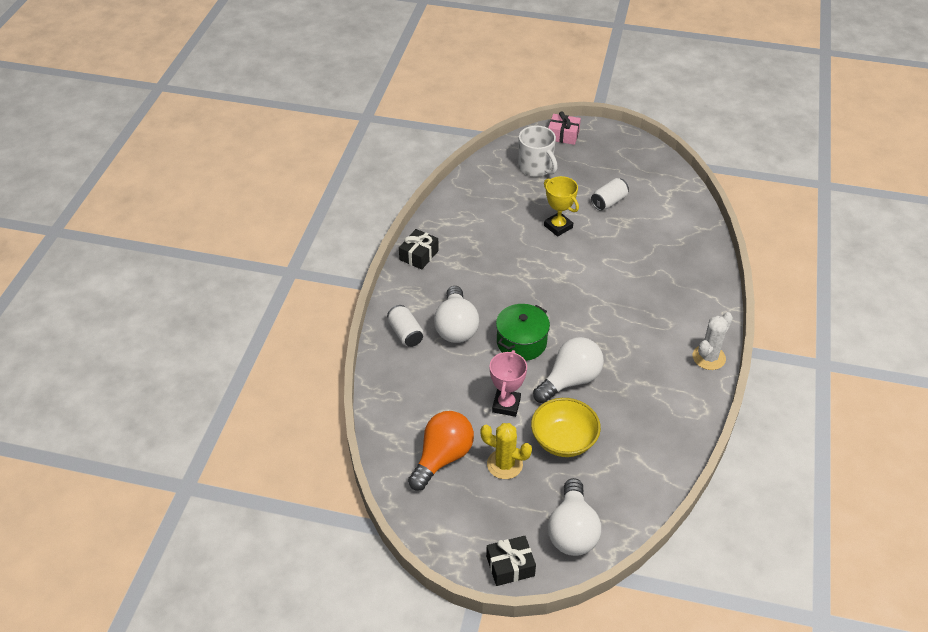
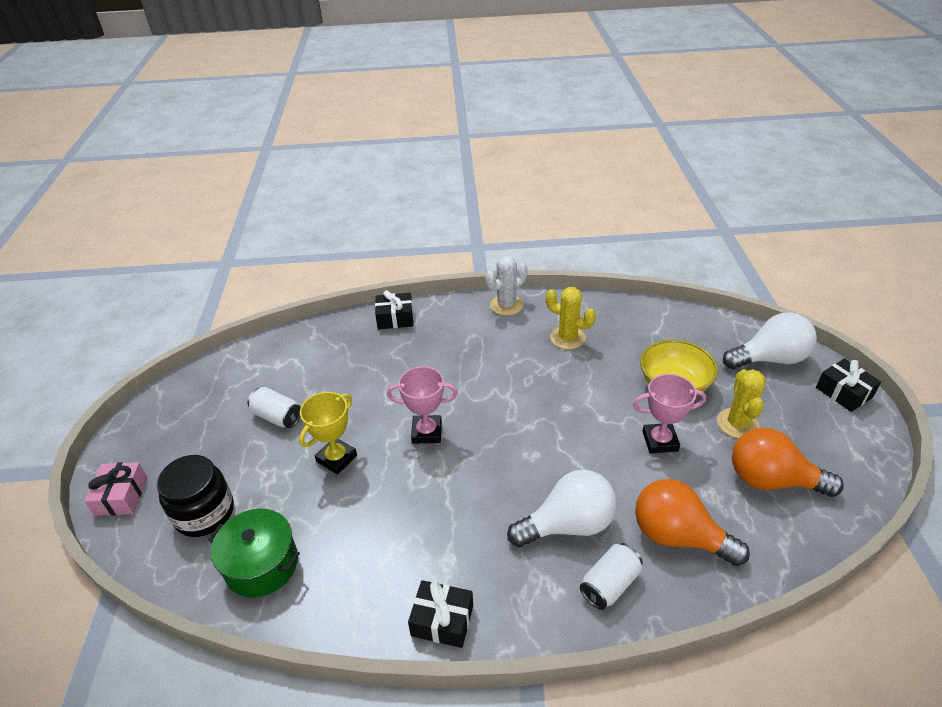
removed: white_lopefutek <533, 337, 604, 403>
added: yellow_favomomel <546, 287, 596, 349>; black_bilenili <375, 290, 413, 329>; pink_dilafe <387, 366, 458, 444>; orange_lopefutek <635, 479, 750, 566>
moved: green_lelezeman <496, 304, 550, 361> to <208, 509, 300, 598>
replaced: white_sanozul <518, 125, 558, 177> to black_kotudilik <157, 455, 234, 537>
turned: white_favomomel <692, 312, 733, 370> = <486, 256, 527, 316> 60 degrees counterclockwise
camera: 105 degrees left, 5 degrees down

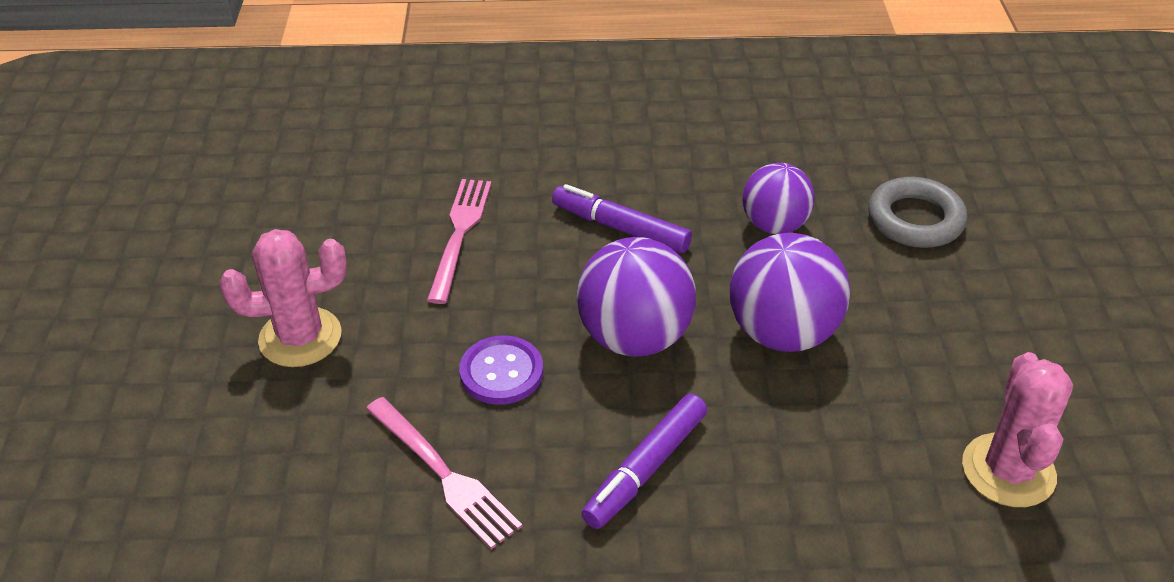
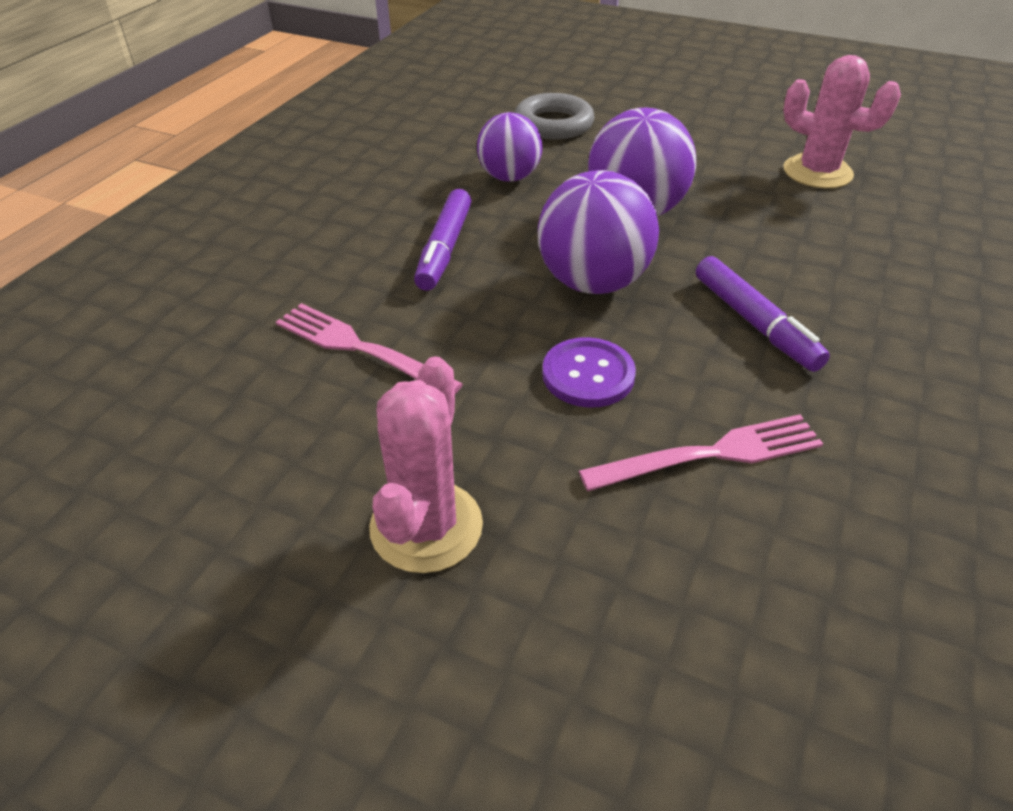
turned: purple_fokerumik <552, 184, 692, 253> = <414, 189, 471, 291> 45 degrees counterclockwise
camera: 65 degrees left, 0 degrees up

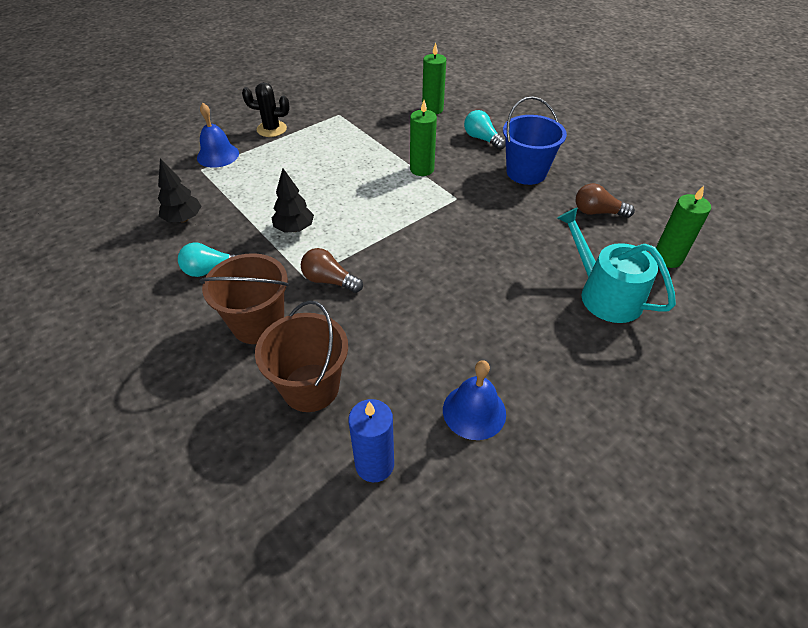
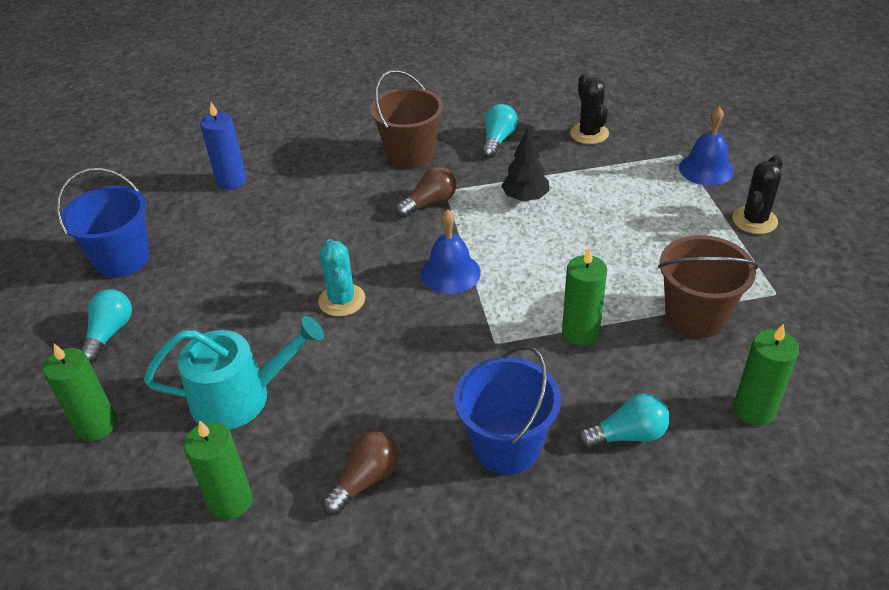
added: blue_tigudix <57, 168, 150, 278>; turquoise_favomomel <318, 239, 365, 317>; turquoise_lopefutek <81, 289, 132, 363>; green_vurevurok <43, 344, 117, 441>
moved: brown_tigudix <255, 300, 348, 412> to <658, 235, 759, 338>; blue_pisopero <443, 360, 506, 440> to <421, 209, 481, 294>
replaced: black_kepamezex <158, 158, 201, 222> to black_favomomel <570, 73, 609, 144>
camera: 120 degrees right, 5 degrees down

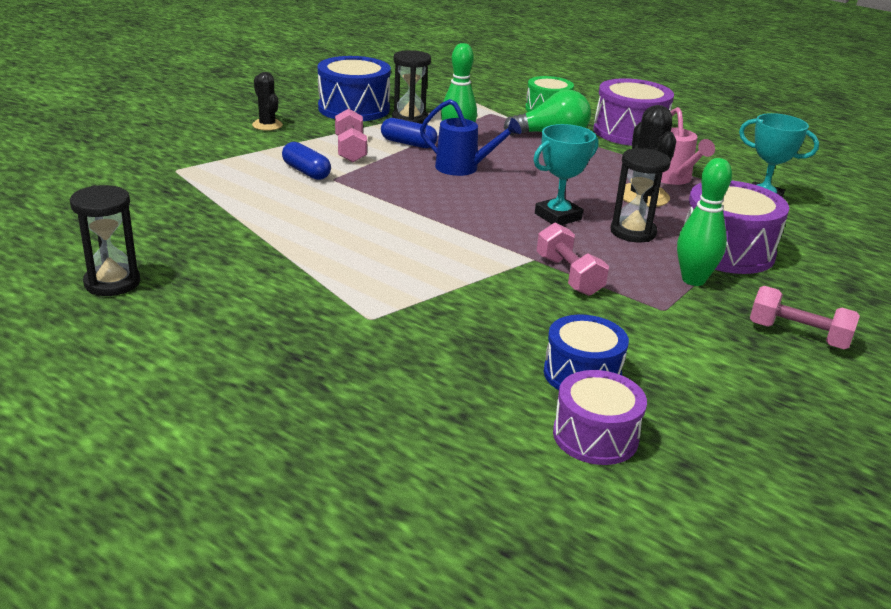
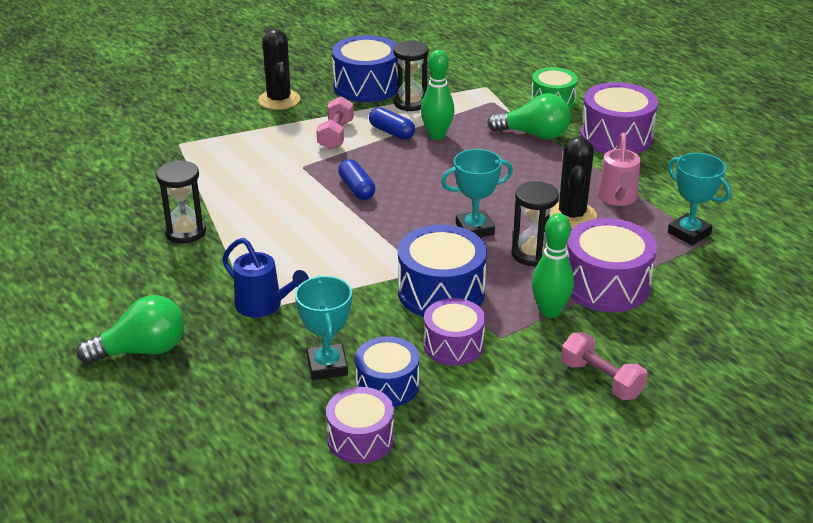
added: turquoise_dilafe <295, 276, 352, 380>; green_lopefutek <77, 295, 184, 364>; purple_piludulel <424, 298, 486, 365>
moved: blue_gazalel <420, 99, 522, 176> to <222, 238, 309, 318>; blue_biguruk <282, 142, 331, 180> to <338, 159, 375, 200>; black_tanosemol <70, 185, 140, 296> to <156, 160, 206, 243>
replaced: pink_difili <537, 223, 609, 296> to blue_piludulel <398, 225, 487, 317>
resized: black_favomomel <252, 72, 283, 131> = <258, 29, 300, 110> x1.56
camera: 20 degrees right, 5 degrees up

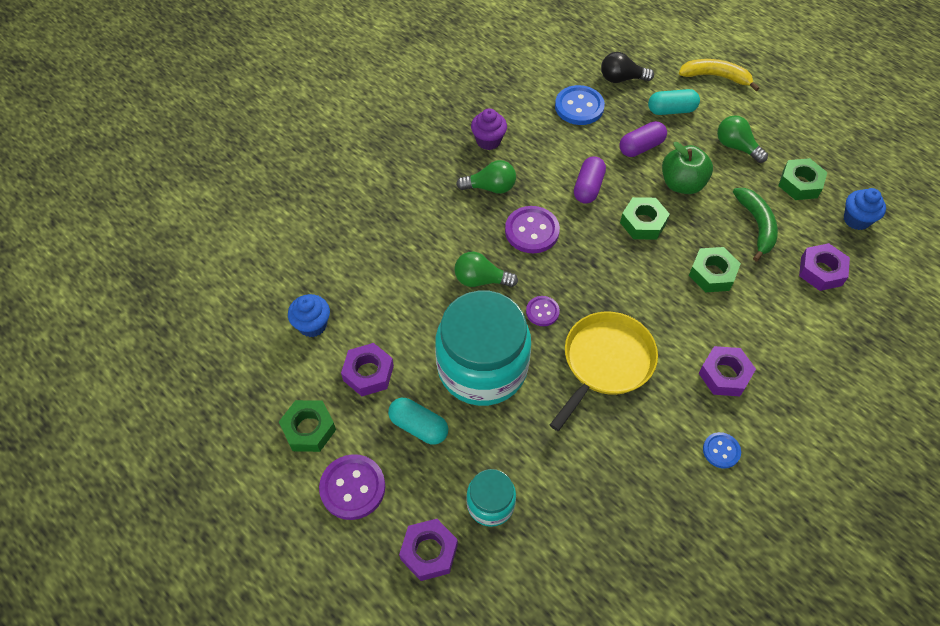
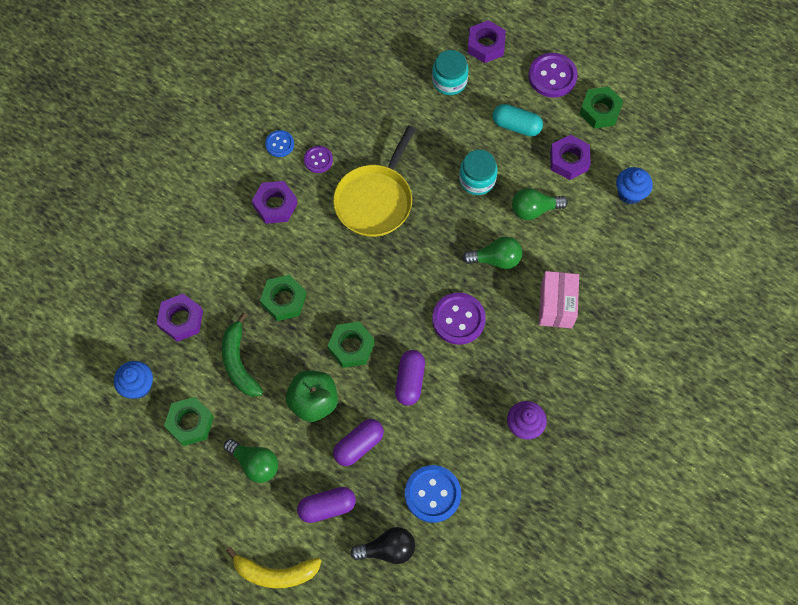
added: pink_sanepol <539, 271, 579, 328>
moved: green_lopefutek <456, 160, 516, 194> to <512, 188, 568, 220>; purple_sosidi <526, 296, 560, 326> to <304, 146, 333, 173>
recoloured: turquoise_biguruk <648, 89, 700, 115> to purple_biguruk <297, 487, 356, 523>
resized: turquoise_kotudilik <435, 291, 531, 406> = <459, 150, 498, 195> x0.48
camera: 170 degrees right, 10 degrees up

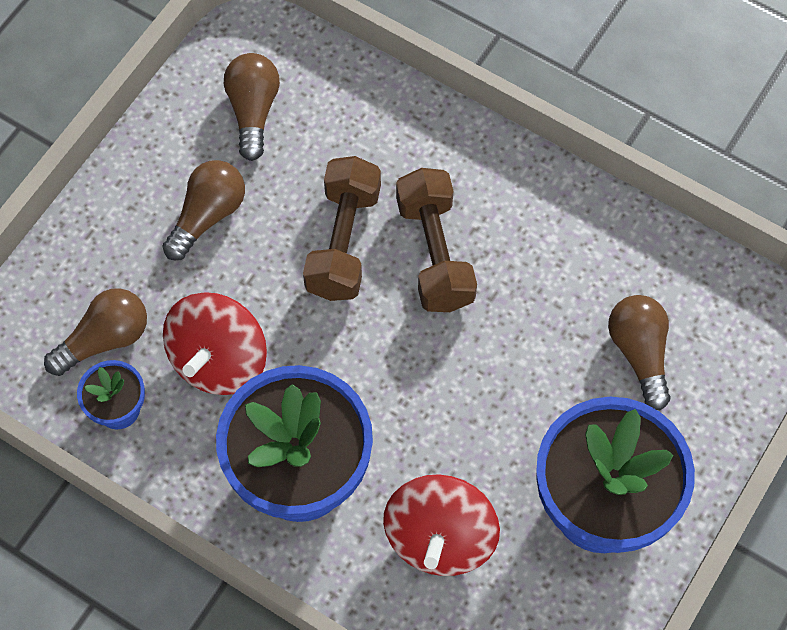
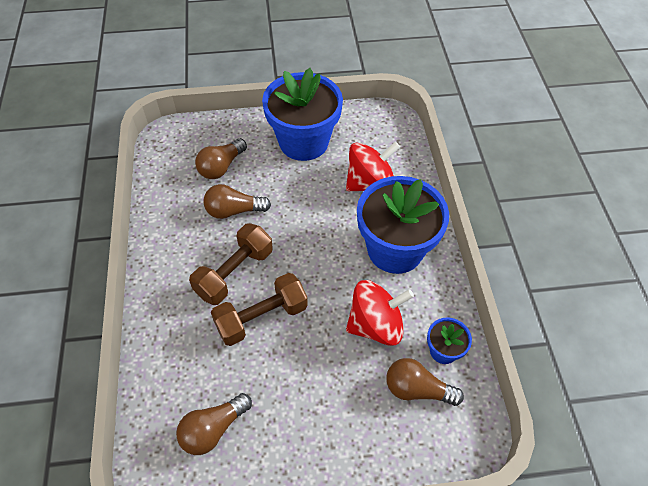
moved: brown_lopefutek <162, 160, 245, 260> to <203, 184, 271, 219>
camera: 130 degrees left, 10 degrees down

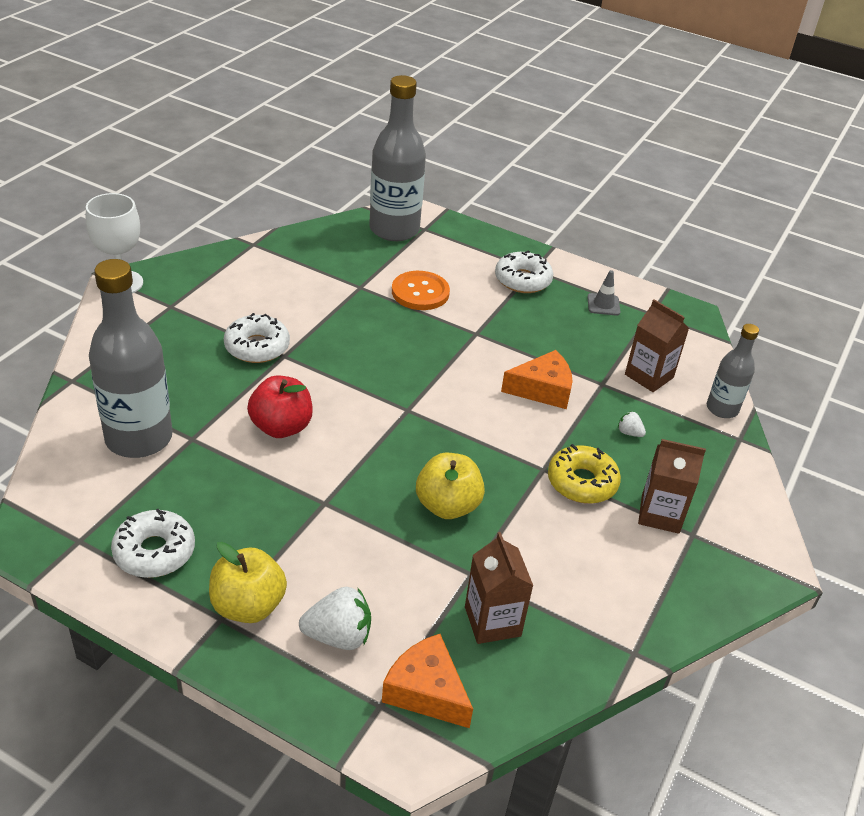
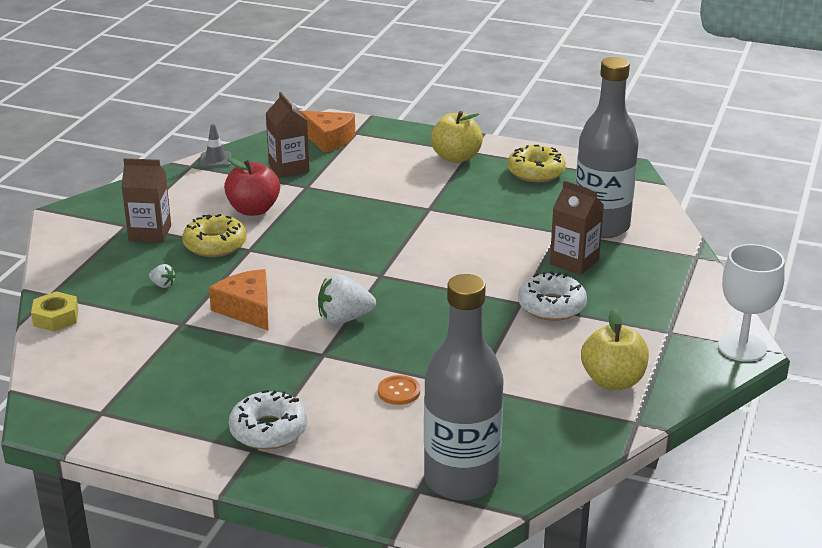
moved: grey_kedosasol <587, 270, 620, 315> to <200, 124, 231, 168>; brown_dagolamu <625, 299, 689, 392> to <550, 181, 604, 275>; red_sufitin <247, 376, 313, 438> to <224, 157, 280, 216>; yellow_sufitin <416, 453, 485, 519> to <581, 309, 649, 390>; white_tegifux <299, 587, 371, 650> to <318, 274, 376, 325>
replaced: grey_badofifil <707, 324, 759, 418> to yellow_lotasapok <31, 291, 79, 332>
recoloured: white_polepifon <111, 509, 195, 578> to yellow_polepifon <507, 145, 566, 182>
turned: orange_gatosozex <501, 350, 573, 409> = <209, 269, 268, 330> 75 degrees clockwise
resized: orange_sosidi <392, 271, 450, 310> = <378, 375, 420, 405> x0.58
camera: 175 degrees right, 10 degrees down

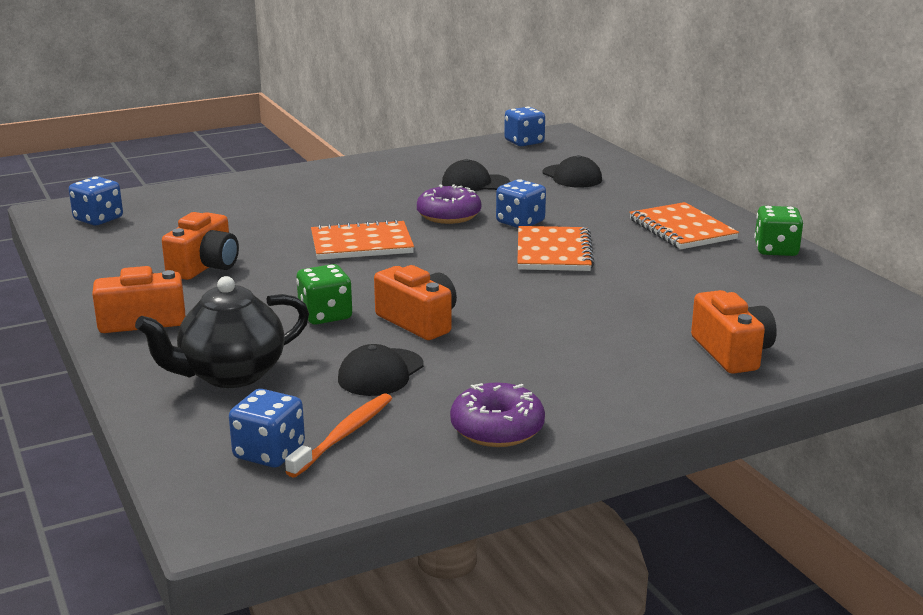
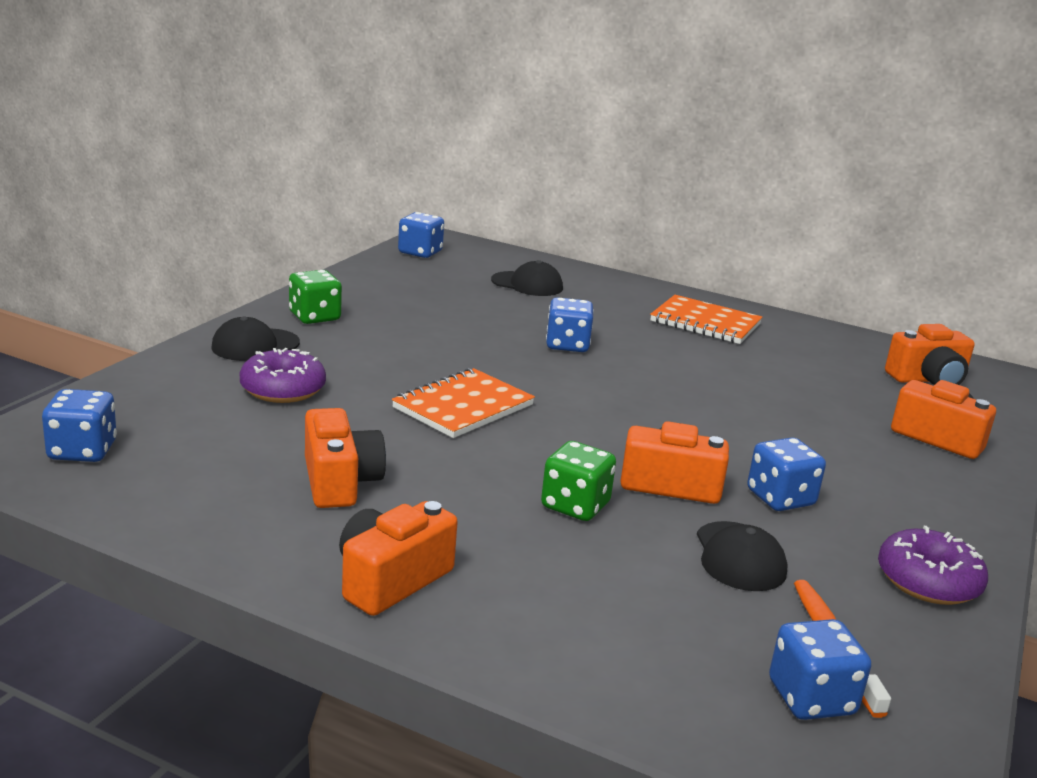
removed: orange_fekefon <517, 226, 594, 271>; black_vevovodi <135, 276, 309, 388>
added: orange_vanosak <885, 324, 975, 385>; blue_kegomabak <747, 437, 826, 511>
moved: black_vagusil <442, 159, 510, 191> to <211, 316, 300, 361>; purple_polepifon <417, 184, 481, 224> to <240, 348, 326, 403>; green_kegomabak <754, 206, 803, 256> to <289, 270, 342, 324>
camera: 40 degrees left, 0 degrees up

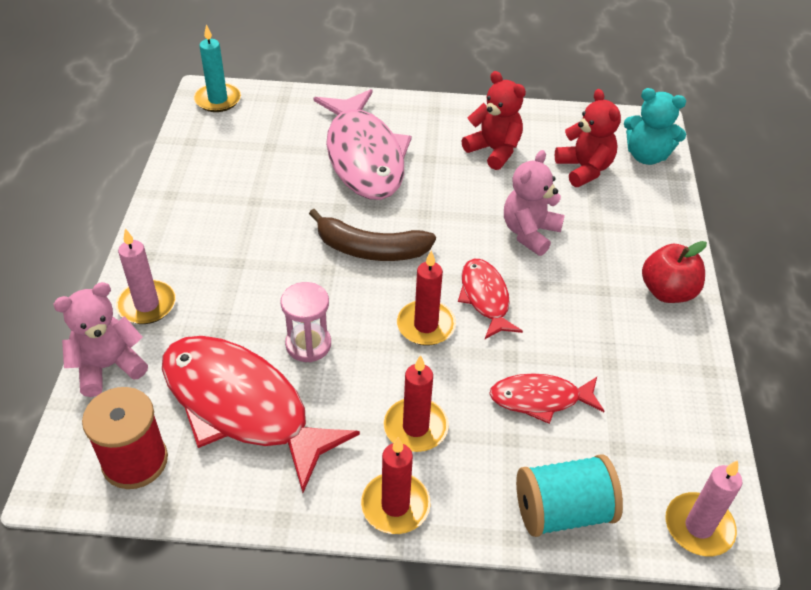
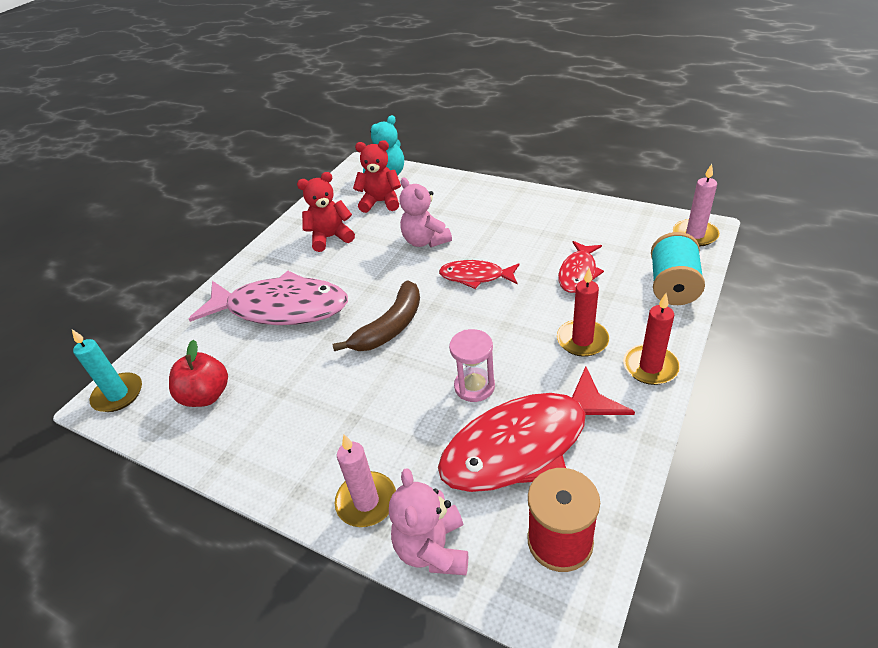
removed: red_vurevurok <397, 250, 456, 346>
moved: red_sufitin <642, 241, 707, 303> to <169, 340, 228, 407>
camera: 60 degrees left, 5 degrees down

